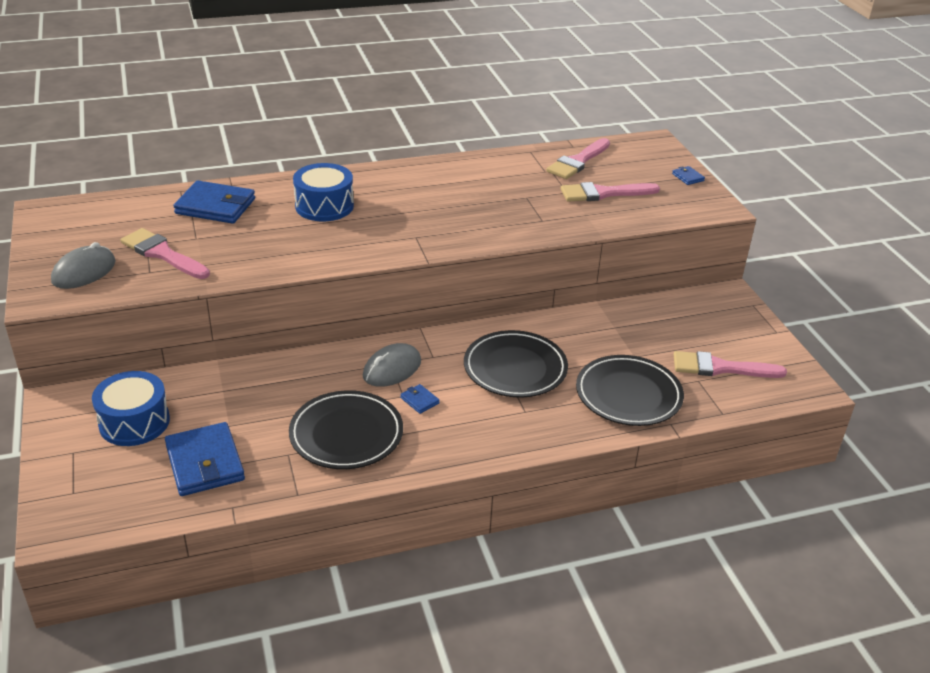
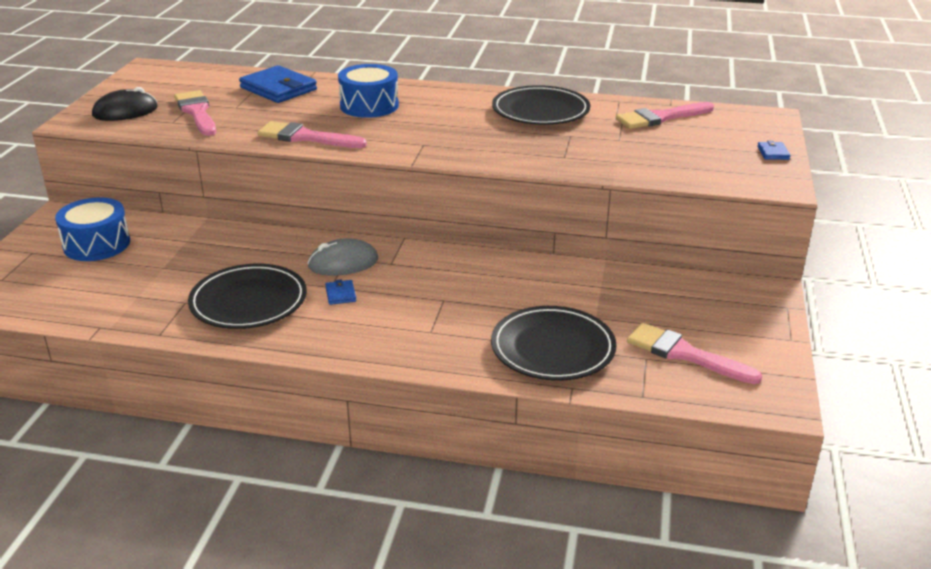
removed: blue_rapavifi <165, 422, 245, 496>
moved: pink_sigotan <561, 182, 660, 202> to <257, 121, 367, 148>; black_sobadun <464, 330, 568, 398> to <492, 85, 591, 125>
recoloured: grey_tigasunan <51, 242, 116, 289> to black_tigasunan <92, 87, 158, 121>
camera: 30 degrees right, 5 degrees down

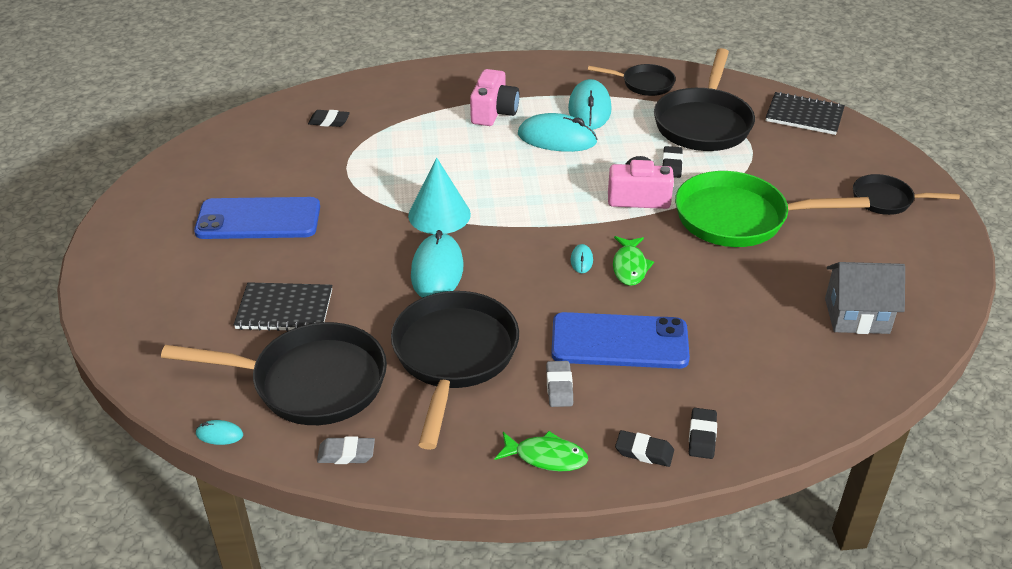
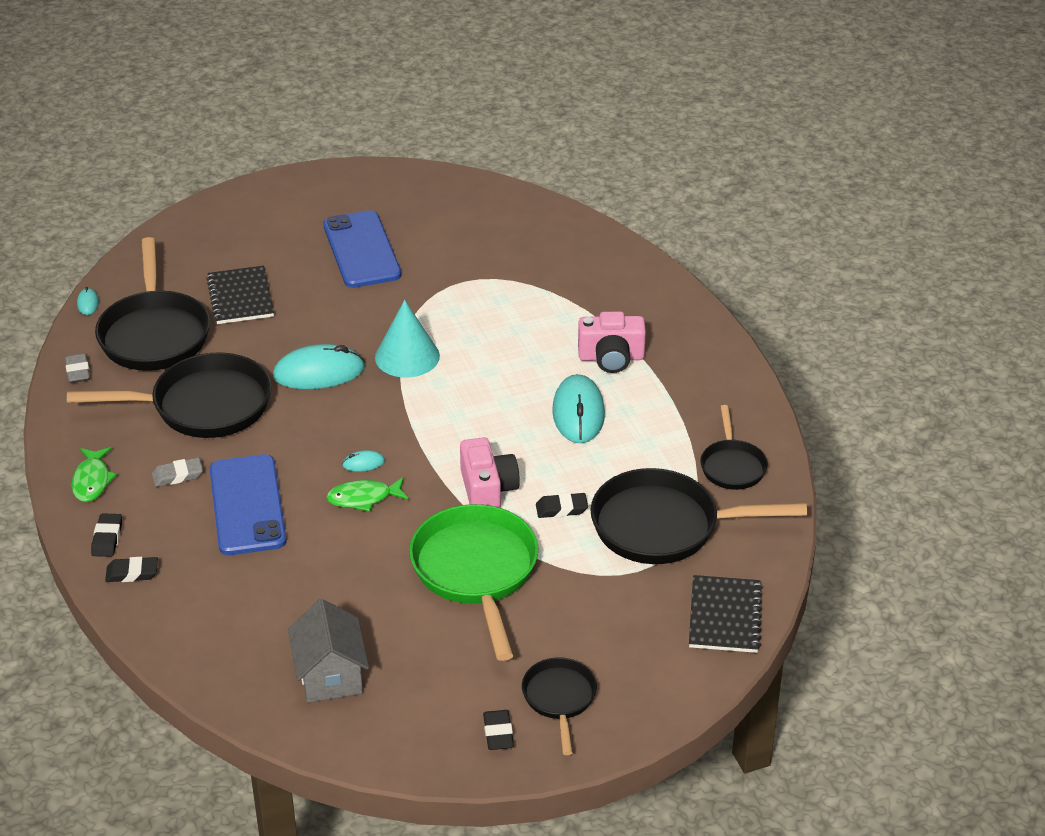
removed: turquoise_tigasunan <568, 79, 611, 129>
moved: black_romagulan <308, 110, 350, 127> to <483, 710, 514, 750>
camera: 75 degrees right, 0 degrees up

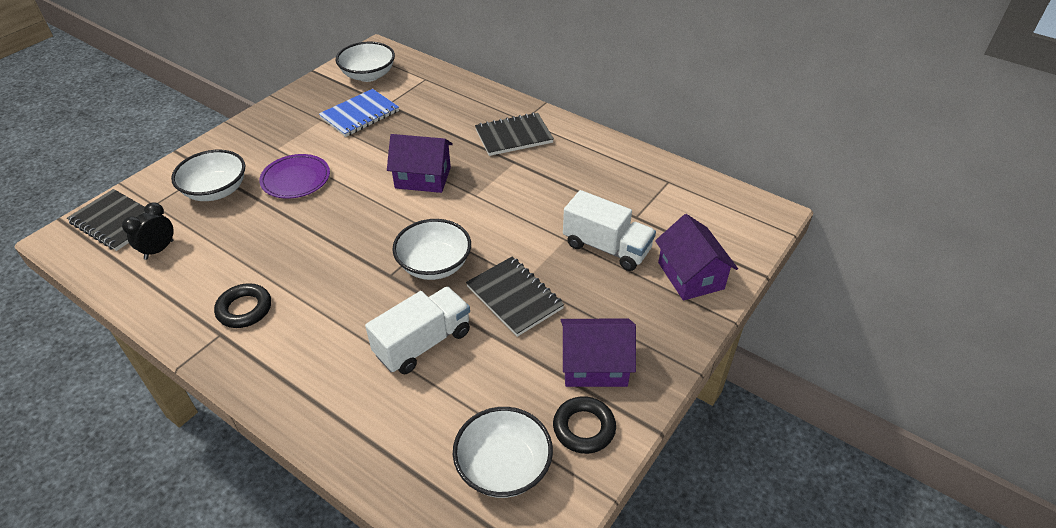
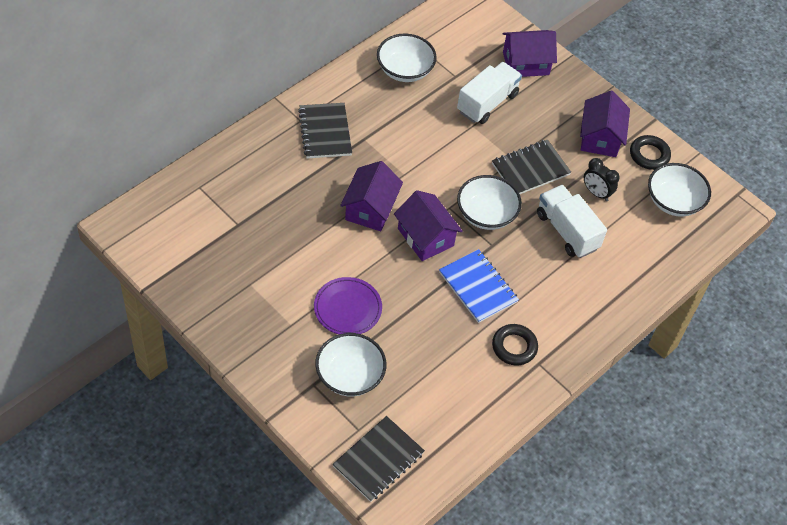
added: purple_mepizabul <394, 190, 463, 261>
moved: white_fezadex <335, 41, 395, 82> to <377, 34, 437, 82>; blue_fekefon <319, 89, 399, 137> to <439, 249, 519, 323>; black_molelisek <122, 202, 174, 260> to <584, 158, 620, 201>
camera: 85 degrees left, 10 degrees up

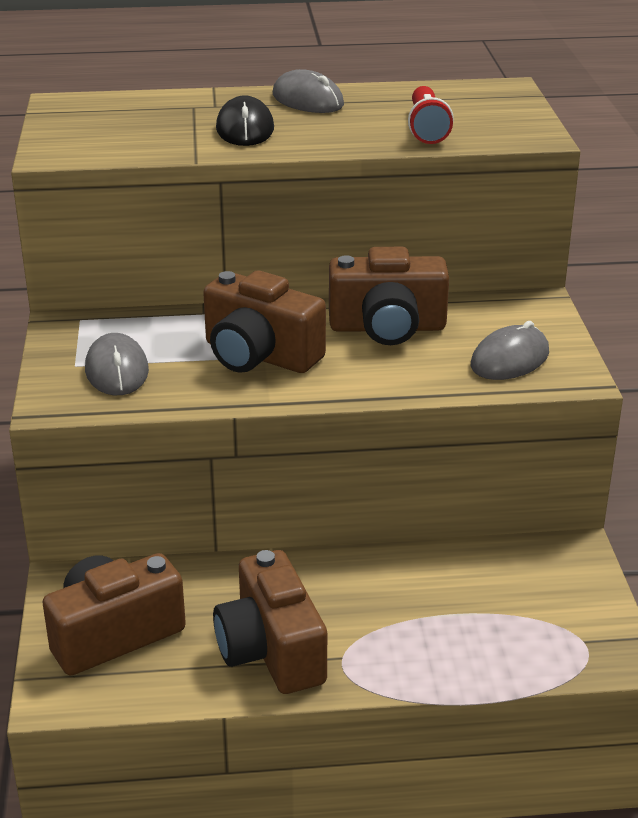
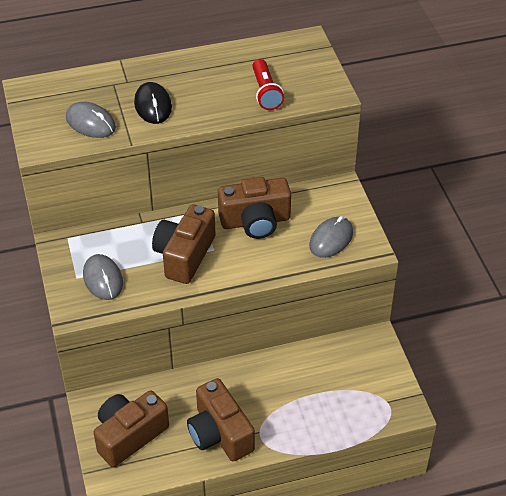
moved: grey_tigasunan <273, 69, 344, 113> to <66, 102, 116, 138>
turned: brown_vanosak <203, 271, 326, 373> = <152, 204, 215, 284> 90 degrees clockwise
camera: 10 degrees left, 15 degrees up

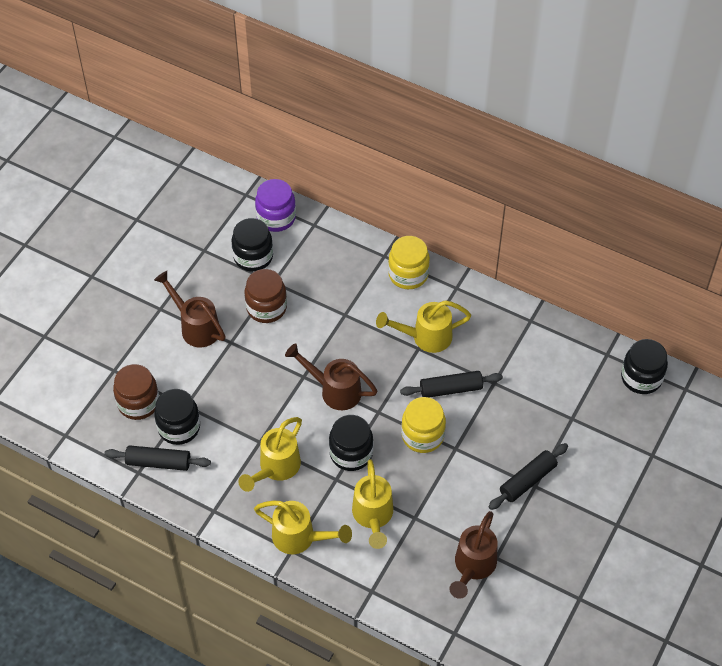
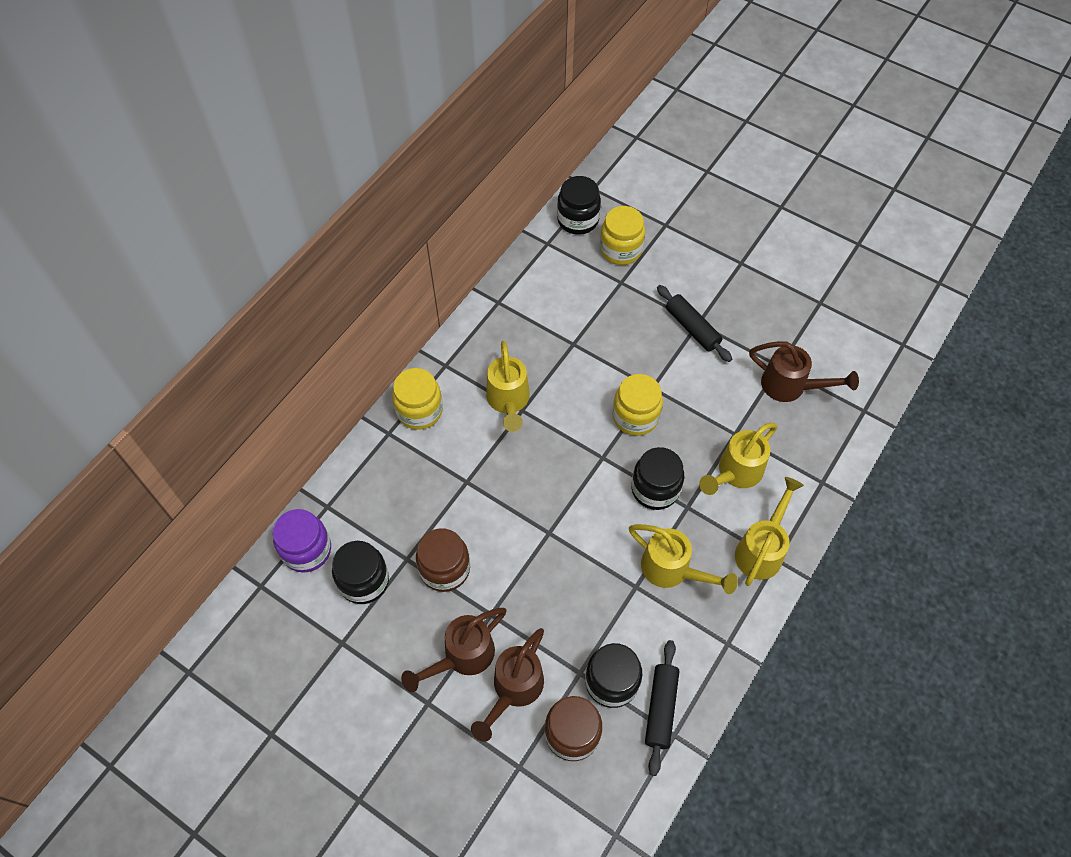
removed: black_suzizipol <400, 371, 503, 397>
added: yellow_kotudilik <600, 206, 645, 265>
moved: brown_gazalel <285, 343, 378, 410> to <471, 628, 544, 742>
turned: yellow_gazalel <352, 459, 393, 549> = <699, 423, 777, 495> 135 degrees clockwise
camera: 85 degrees left, 5 degrees up

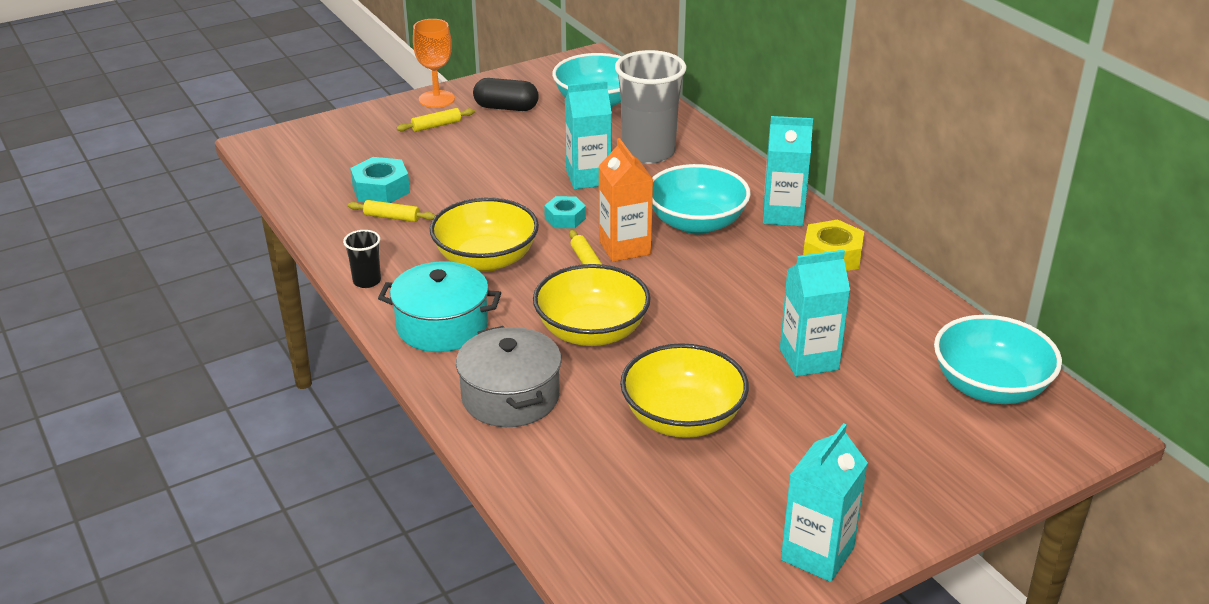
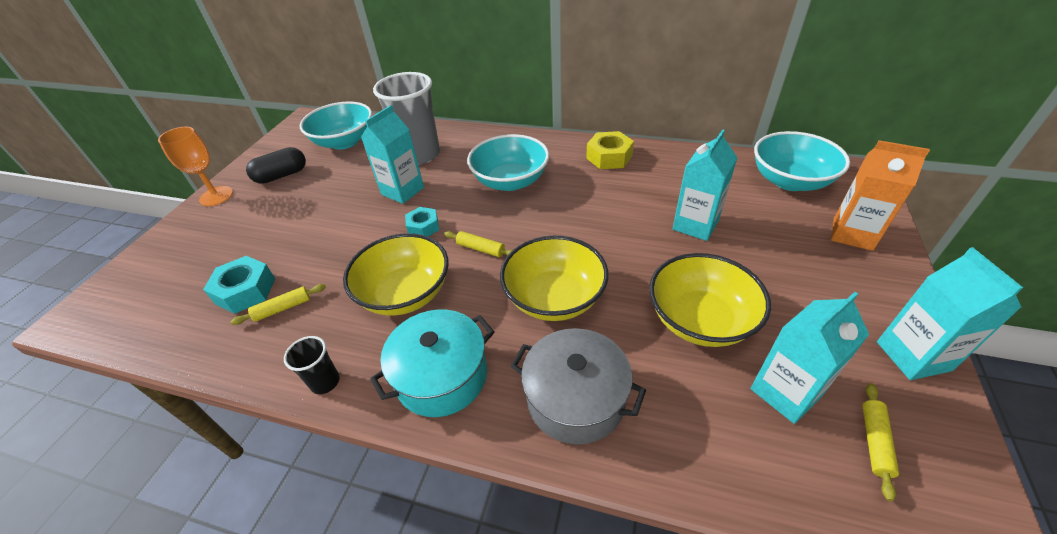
moved: yellow_suzizipol <397, 108, 475, 132> to <863, 383, 899, 501>; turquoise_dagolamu <763, 116, 813, 226> to <750, 292, 869, 424>; orange_dagolamu <598, 138, 653, 262> to <831, 140, 930, 251>
camera: 40 degrees left, 10 degrees up

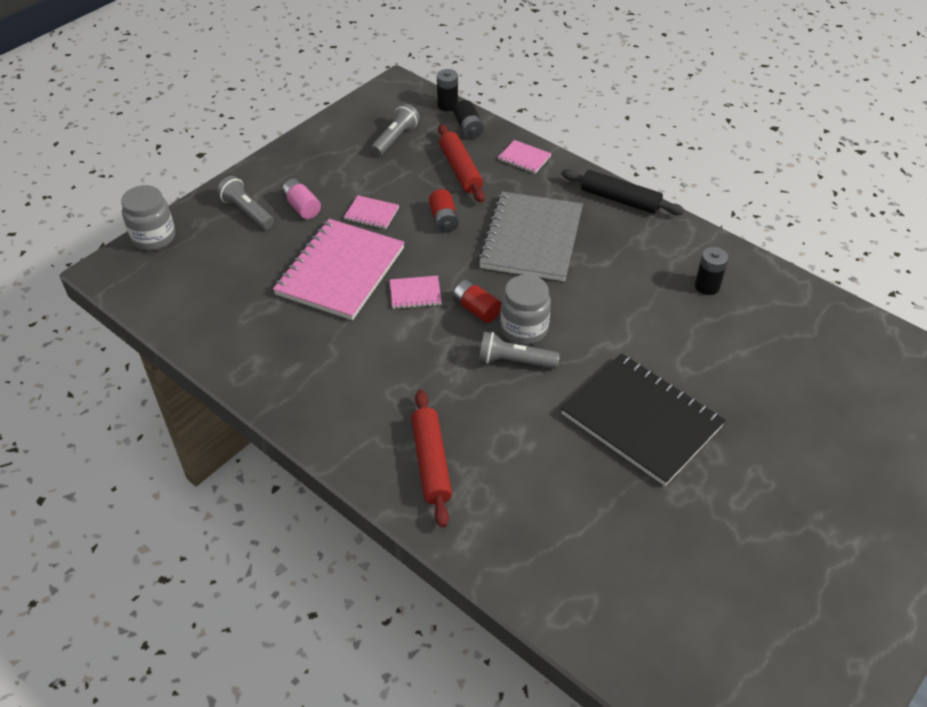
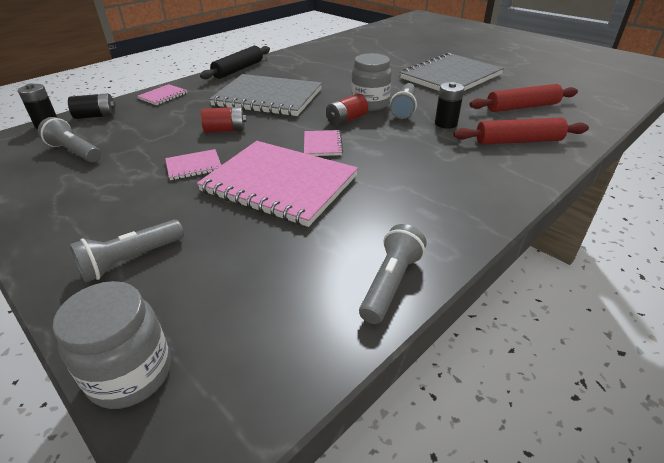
removed: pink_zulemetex <282, 178, 321, 219>
added: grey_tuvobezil <359, 224, 427, 324>
moved: red_suzizipol <438, 124, 485, 203> to <470, 84, 578, 112>; black_zulemetex <695, 247, 728, 295> to <435, 82, 464, 129>
recoloured: black_fekefon <561, 353, 726, 486> to grey_fekefon <400, 53, 504, 91>
turned: pink_fekefon <344, 196, 399, 229> = <165, 149, 221, 180> 45 degrees clockwise
camera: 85 degrees left, 10 degrees down

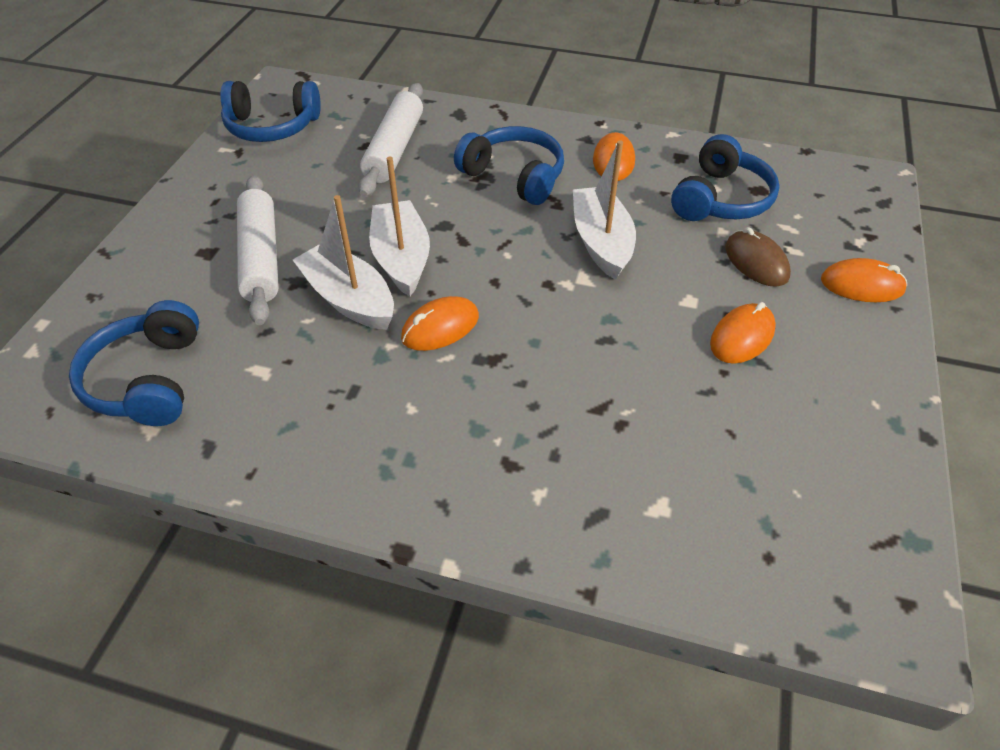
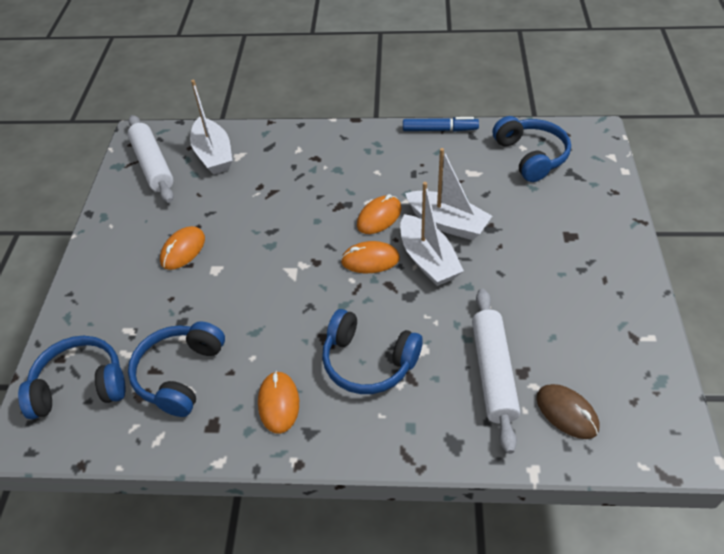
added: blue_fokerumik <403, 117, 479, 132>
moved: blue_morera <220, 81, 321, 142> to <18, 336, 126, 419>; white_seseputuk <573, 140, 636, 280> to <190, 80, 232, 174>; white_suzizipol <237, 175, 279, 325> to <128, 115, 174, 203>; brown_tigasunan <725, 227, 791, 287> to <536, 384, 600, 439>; orange_tigasunan <821, 258, 907, 302> to <341, 241, 400, 273>
camera: 170 degrees right, 0 degrees up

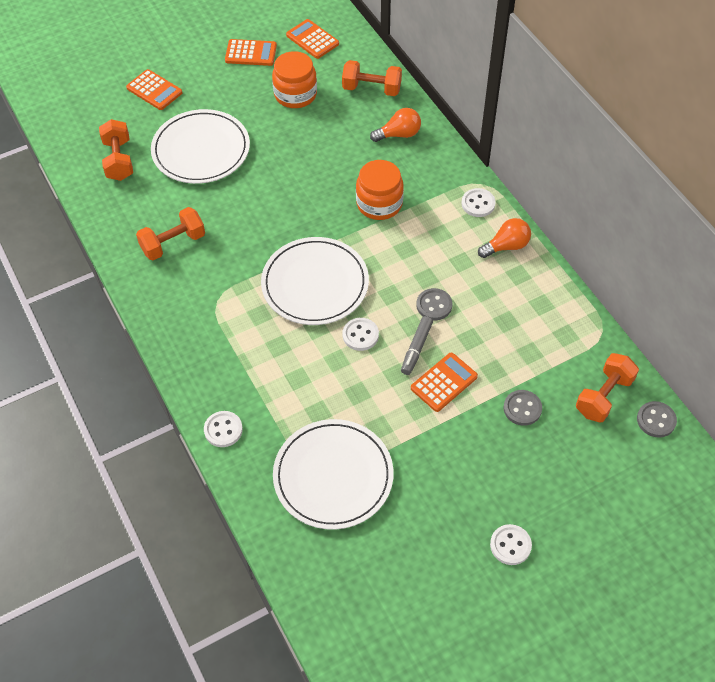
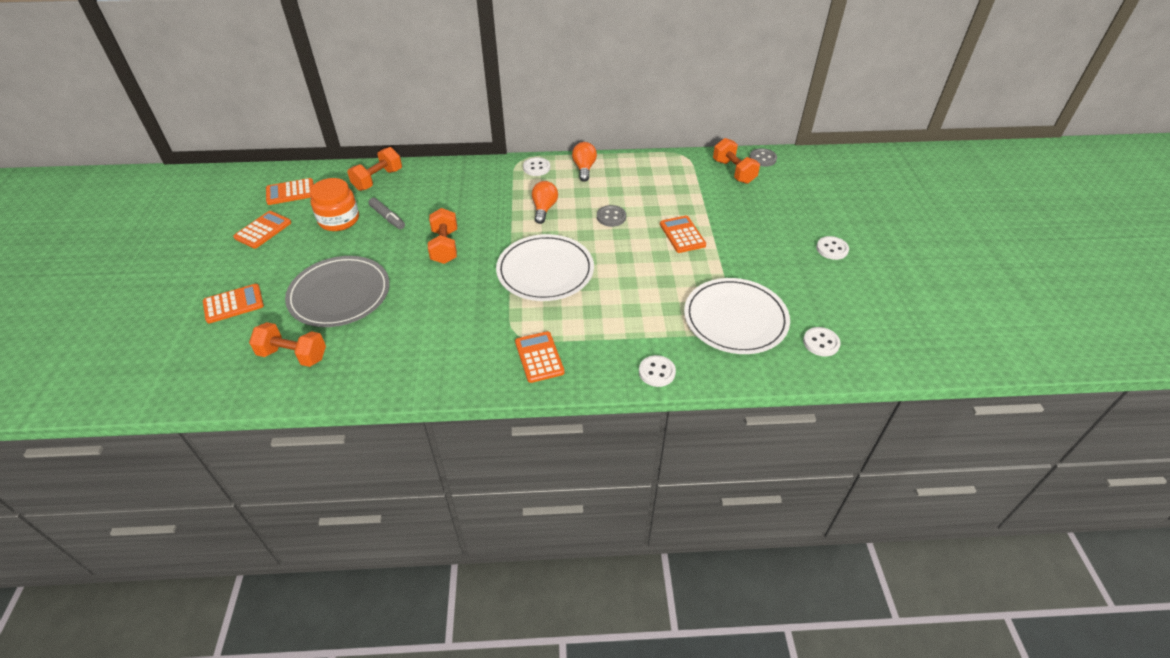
removed: orange_kotudilik <356, 160, 404, 220>; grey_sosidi <503, 390, 542, 426>
added: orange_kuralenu <515, 331, 565, 383>
moved: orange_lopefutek <370, 108, 421, 142> to <532, 181, 558, 224>; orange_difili <136, 207, 205, 260> to <428, 208, 457, 264>; grey_fokerumik <401, 316, 433, 375> to <369, 198, 405, 229>; white_sosidi <343, 318, 379, 351> to <803, 327, 841, 356>
recoloured: white_sobadun <151, 109, 250, 184> to grey_sobadun <285, 256, 390, 327>
camera: 65 degrees left, 10 degrees down

